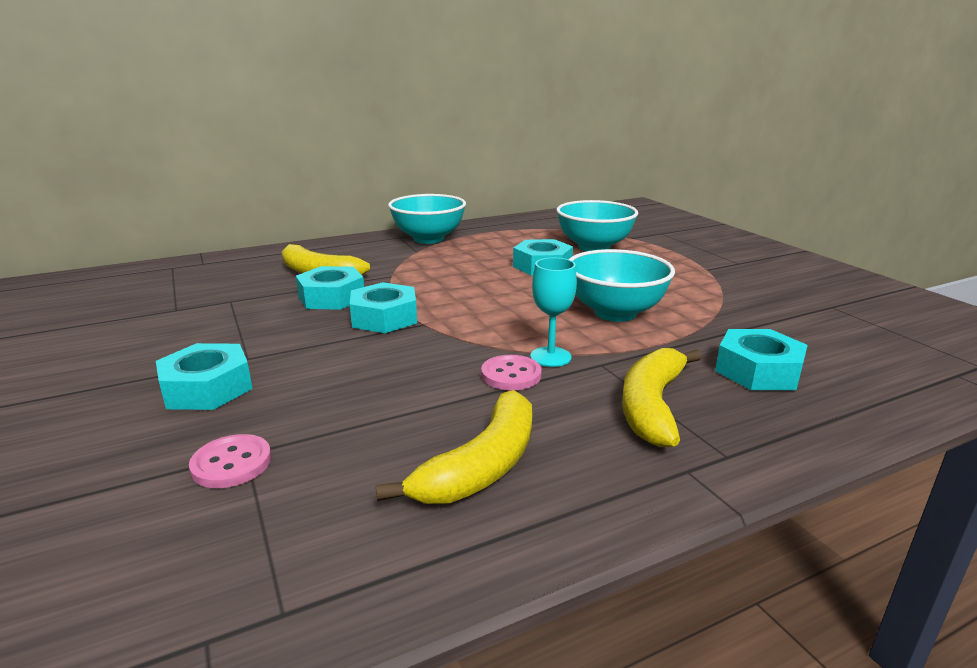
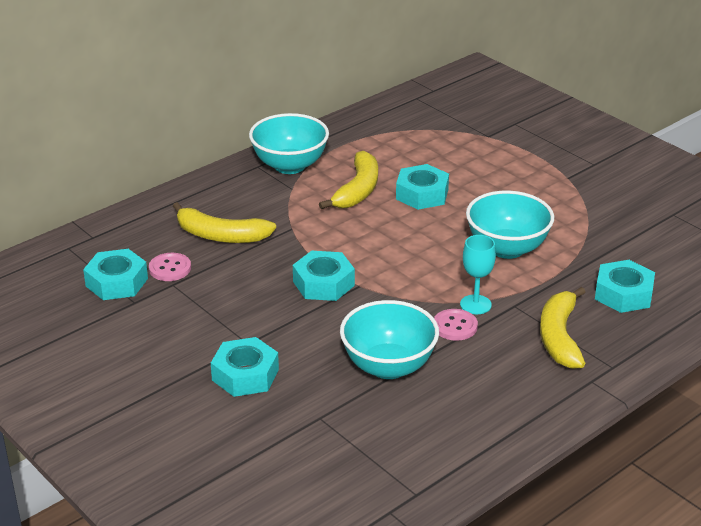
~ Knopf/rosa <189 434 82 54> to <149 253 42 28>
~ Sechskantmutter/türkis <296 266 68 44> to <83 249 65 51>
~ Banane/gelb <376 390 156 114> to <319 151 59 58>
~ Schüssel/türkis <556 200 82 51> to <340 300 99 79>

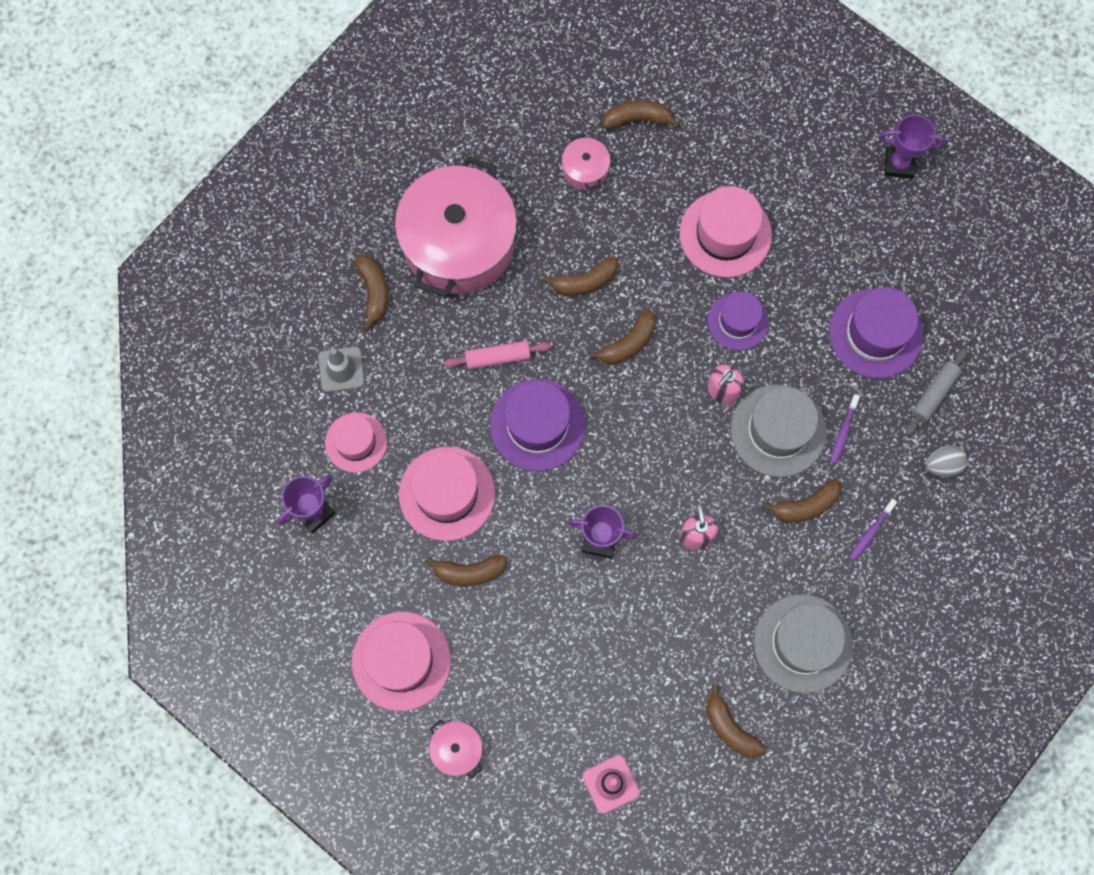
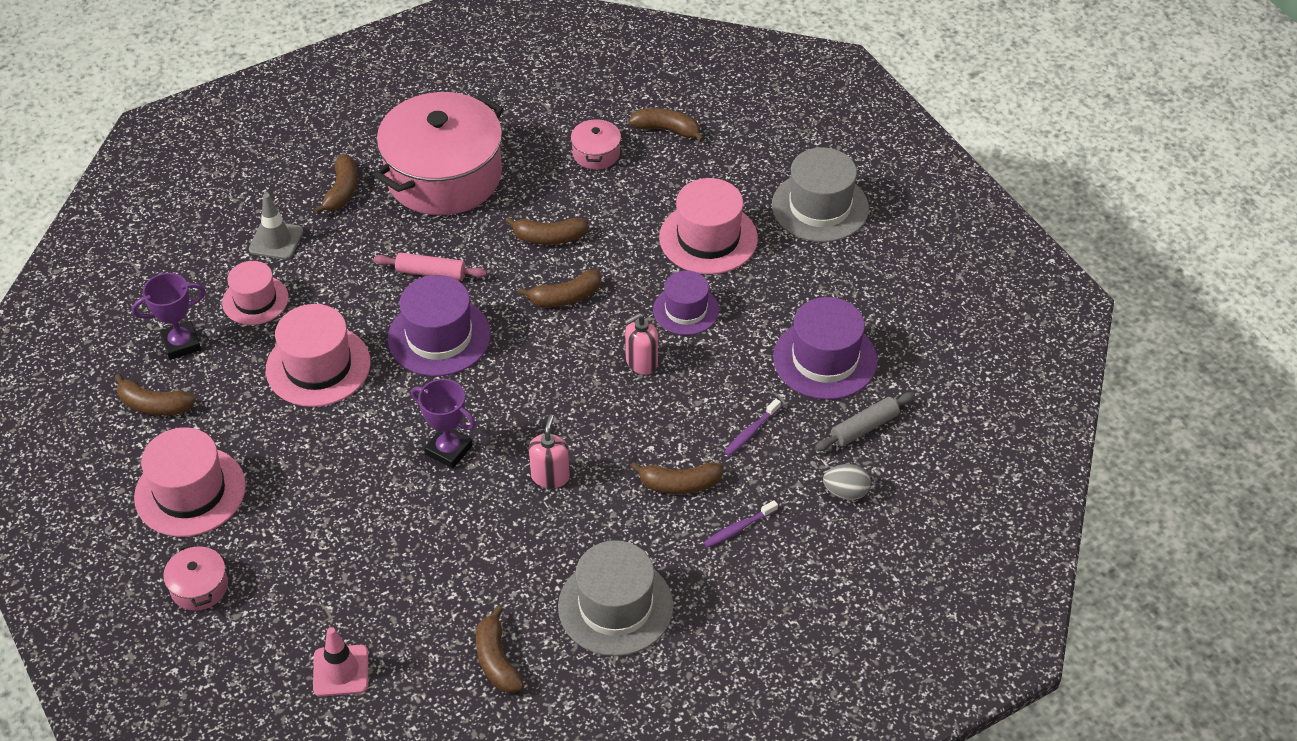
~ Banane/braun <425 555 82 31> to <115 374 81 42>
~ Hut/grau <731 385 95 92> to <772 147 97 95>
- Pokal/lila <879 115 67 64>

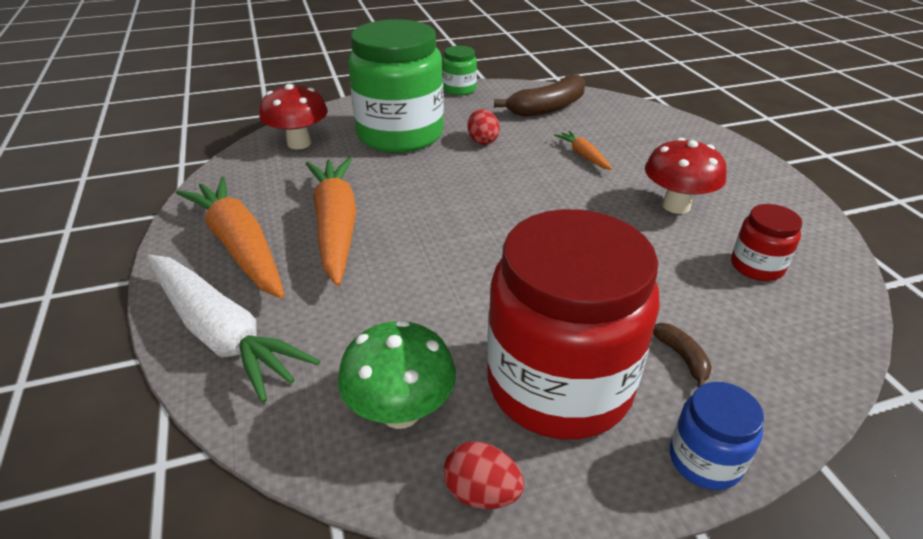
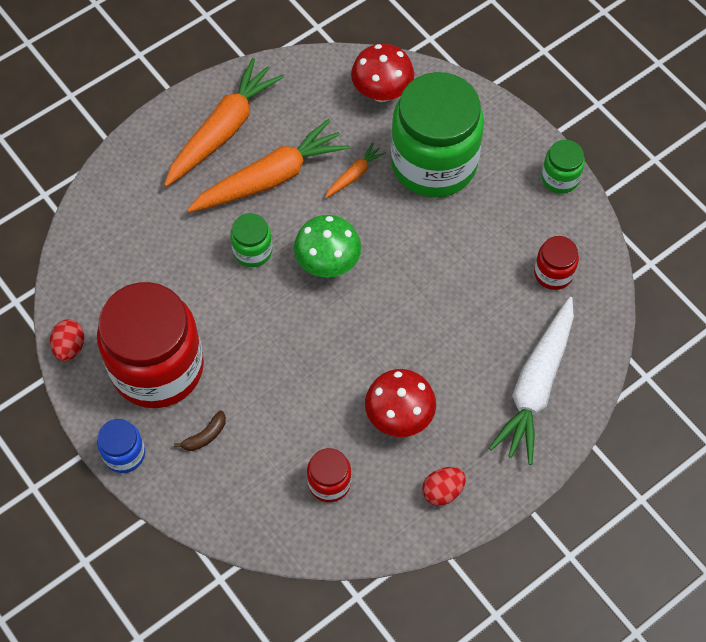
~ Karotte/weiß <147 255 173 148> to <489 297 85 168>
~ Pilz/grün <338 320 118 109> to <294 215 67 63>
~ Ei/rot <468 109 32 36> to <422 467 44 39>
~ Banane/braun <494 74 91 43> to Einmachglas/rot <534 236 45 54>
~ Karotte/orange <554 131 58 39> to <325 143 61 55>
+ Einmachglas/grün <230 213 43 54>

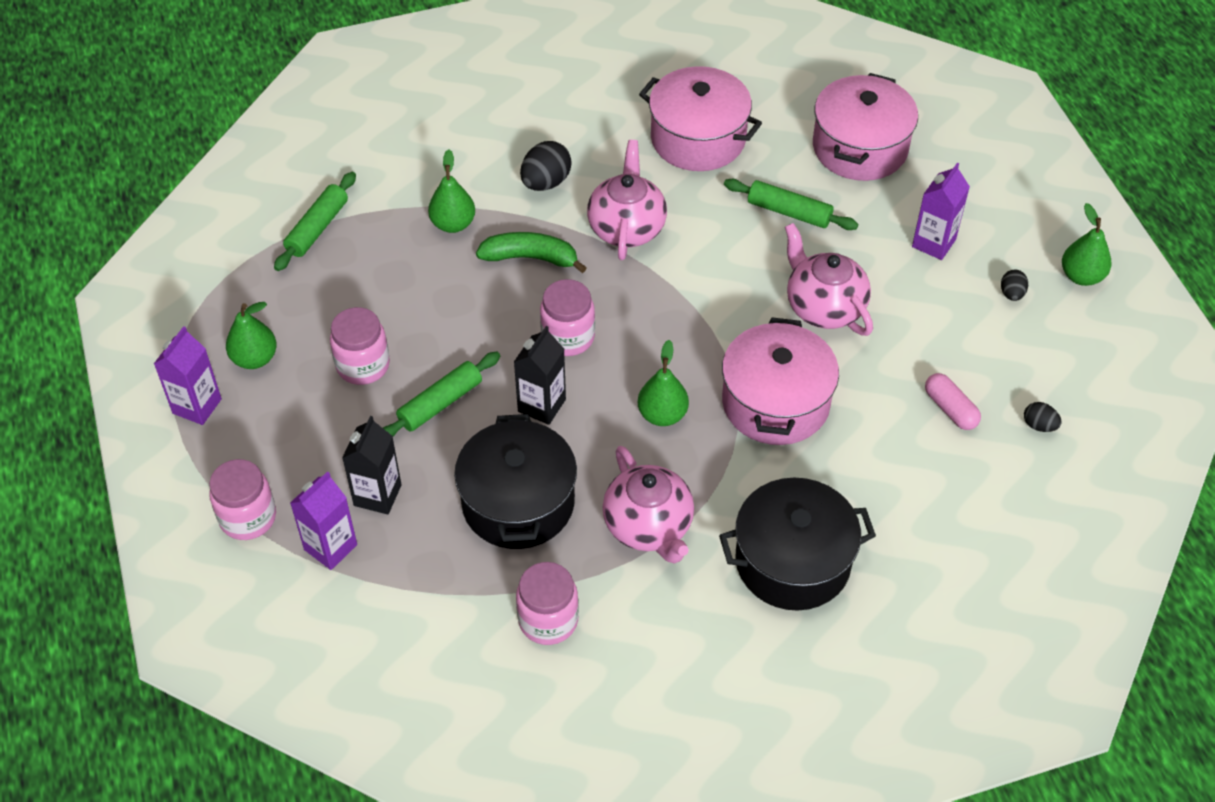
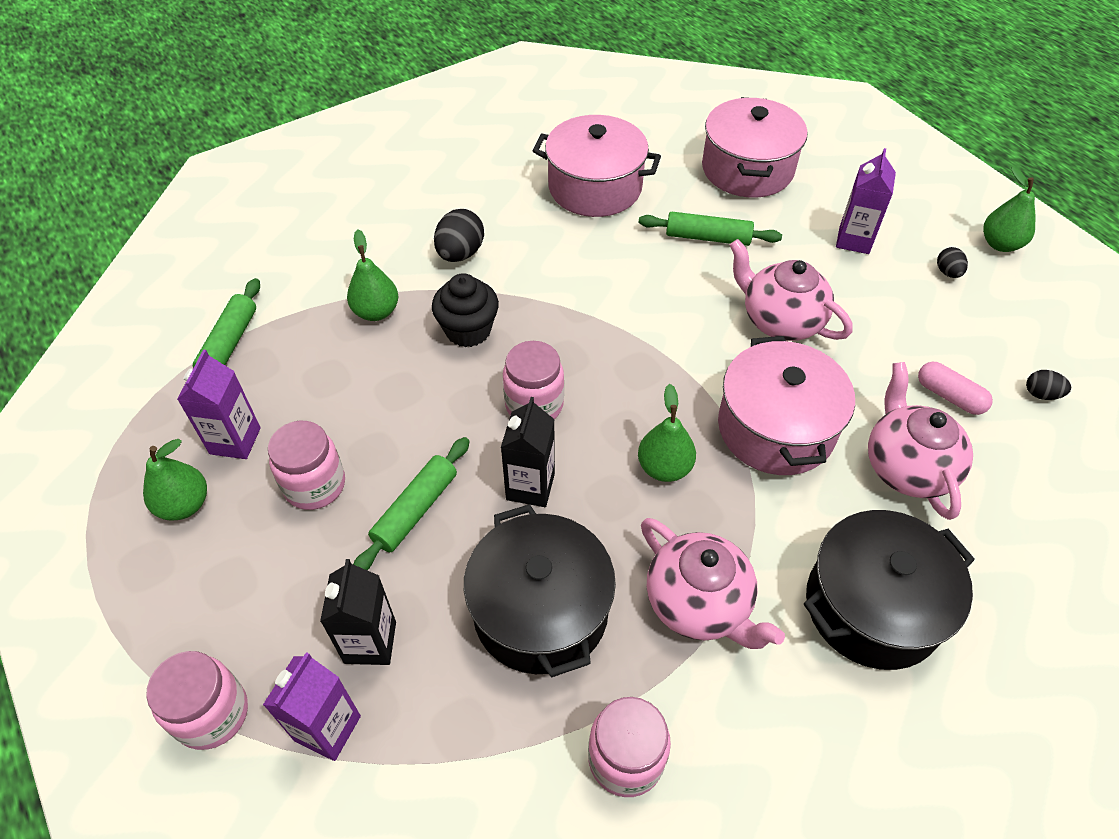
~ Getränkekarton/lila <154 326 68 99> to <177 349 84 110>
~ Banane/grün <476 232 111 41> to Muffin/schwarz <432 273 67 74>
~ Teekanne/rosa <587 140 80 120> to <868 362 105 158>

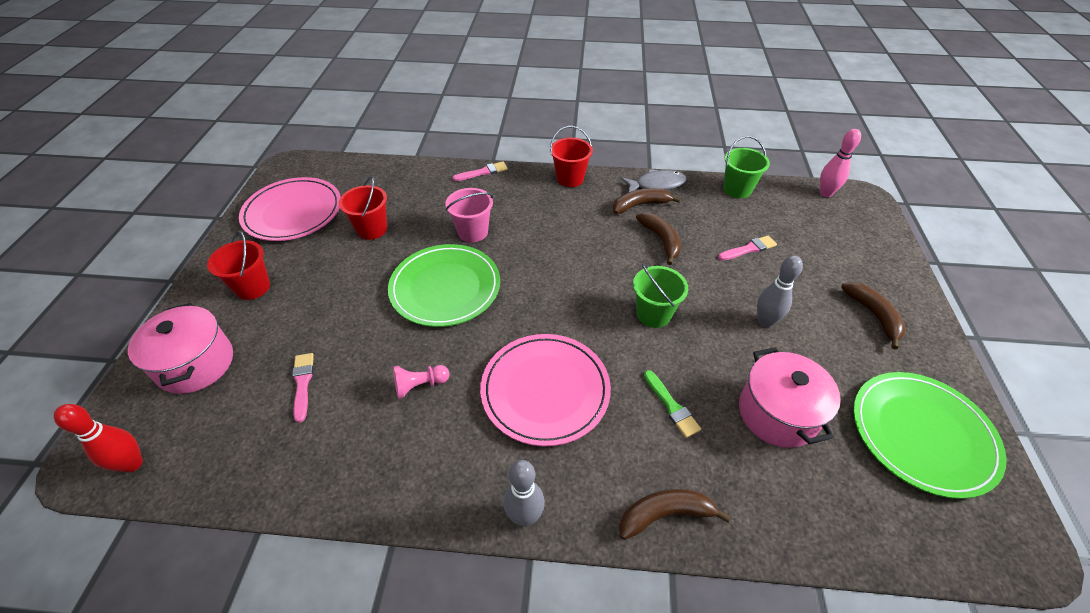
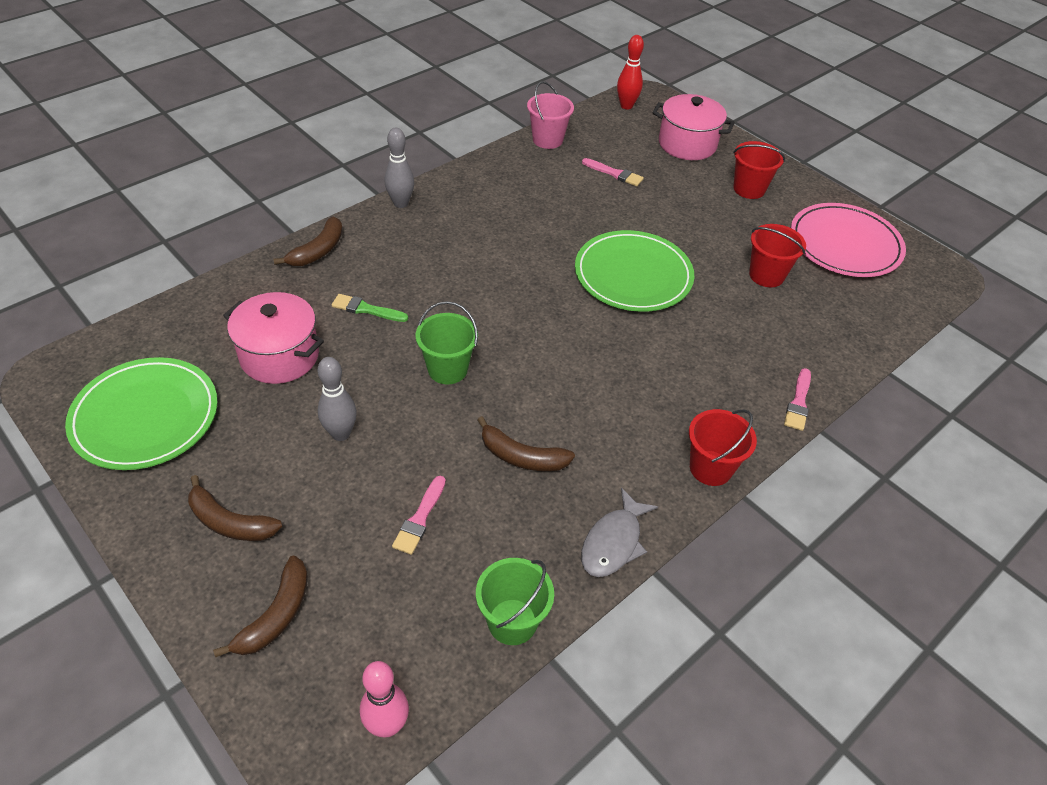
- Bauer/rosa <393 365 56 34>
~ Eimer/rosa <445 188 48 54> to <527 81 47 68>
- Teller/rosa <480 334 131 112>
~ Banane/braun <613 188 68 26> to <213 556 95 101>

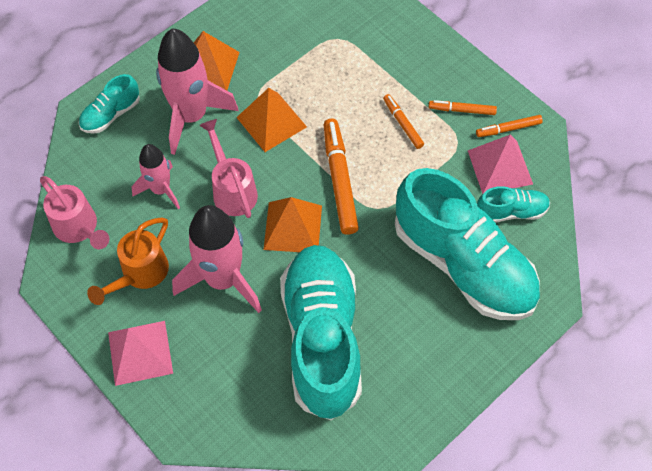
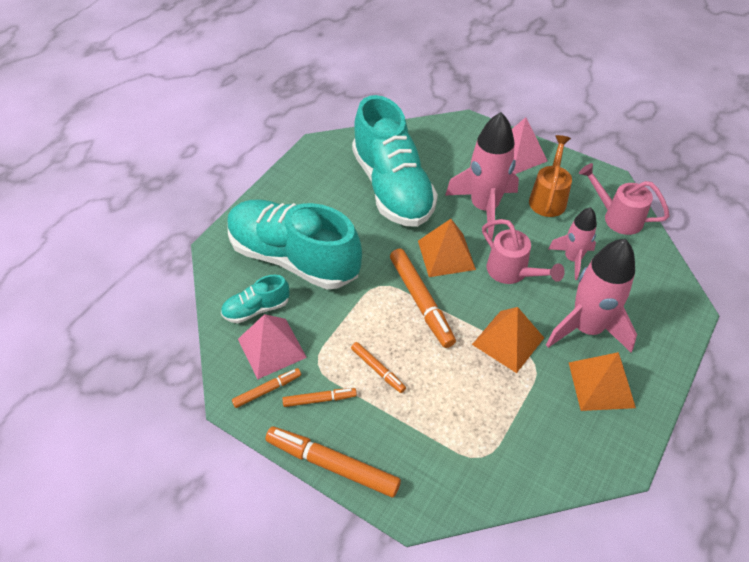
- Schuh/türkis <79 74 61 60>
+ Filzstift/orange <265 427 136 70>

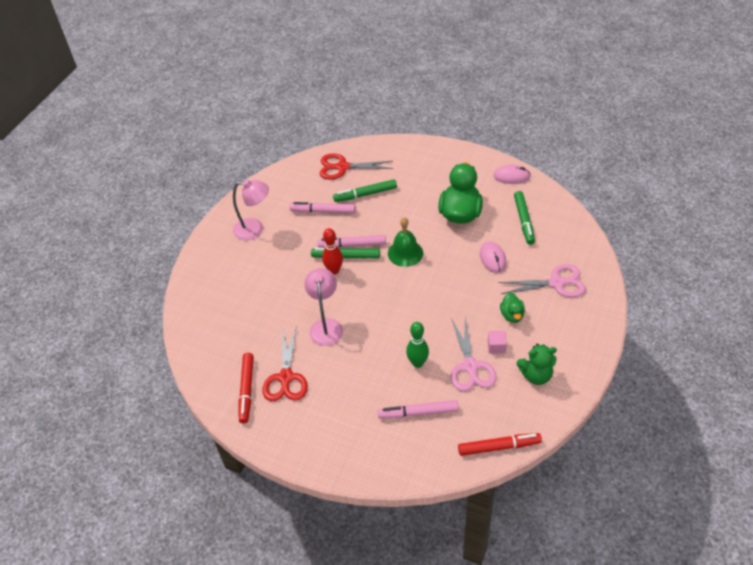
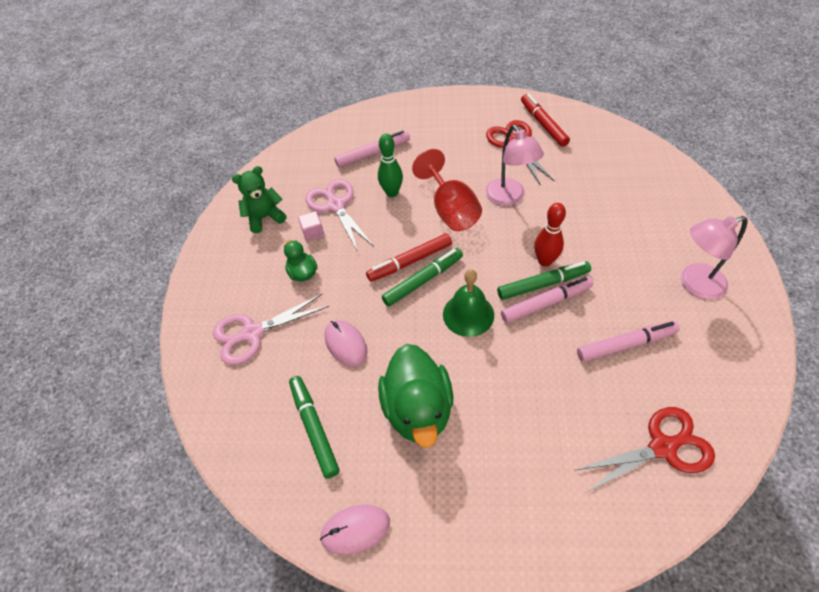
~ Filzstift/grün <333 179 64 23> to <382 248 81 59>
~ Filzstift/rot <458 433 84 23> to <366 233 86 49>
+ Kelch/rot <412 149 70 82>

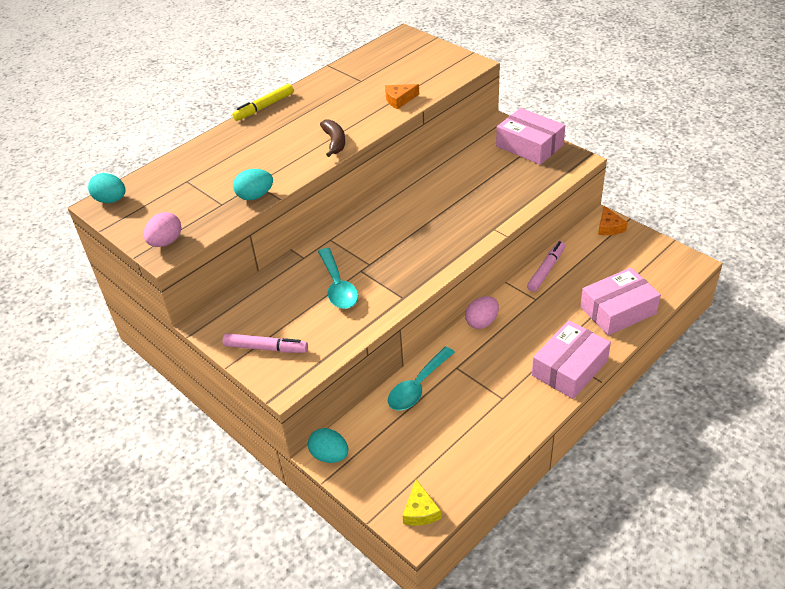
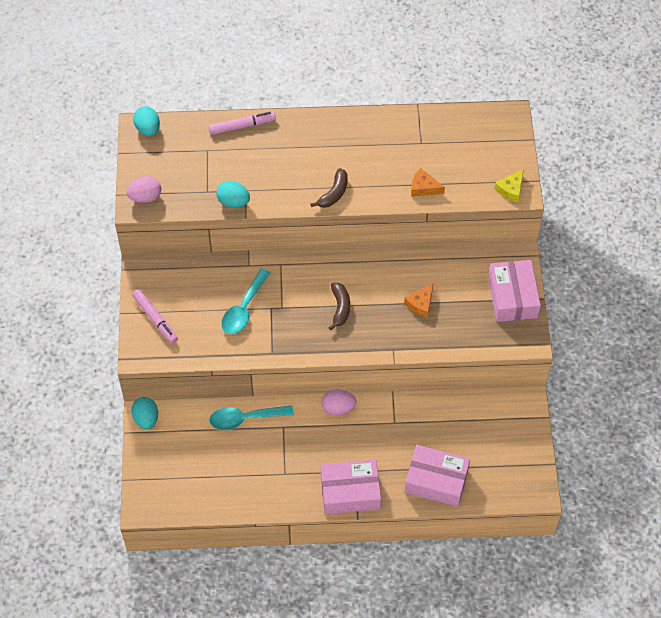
- Filzstift/gelb <232 84 62 37>
~ Käse/gelb <403 480 38 46> to <494 169 30 33>
~ Filzstift/rosa <527 241 38 51> to <208 112 68 23>
~ Käse/orange <598 206 30 29> to <404 284 29 33>
+ Banane/braun <329 282 21 48>

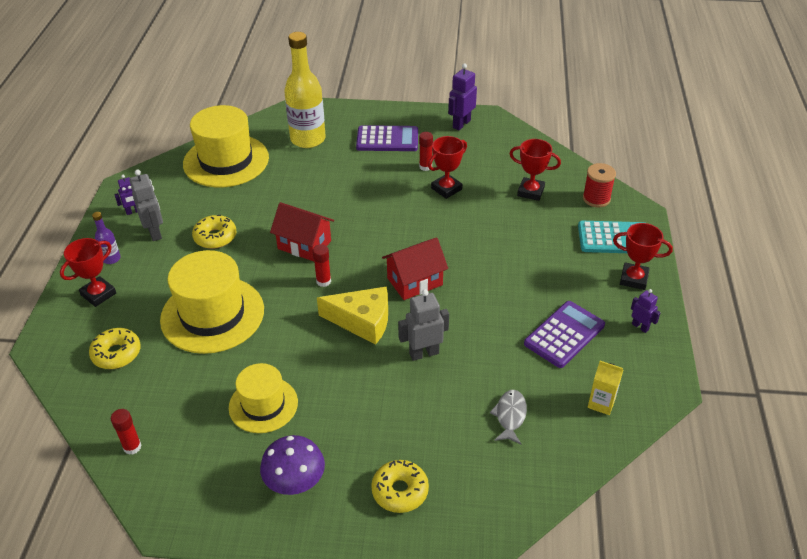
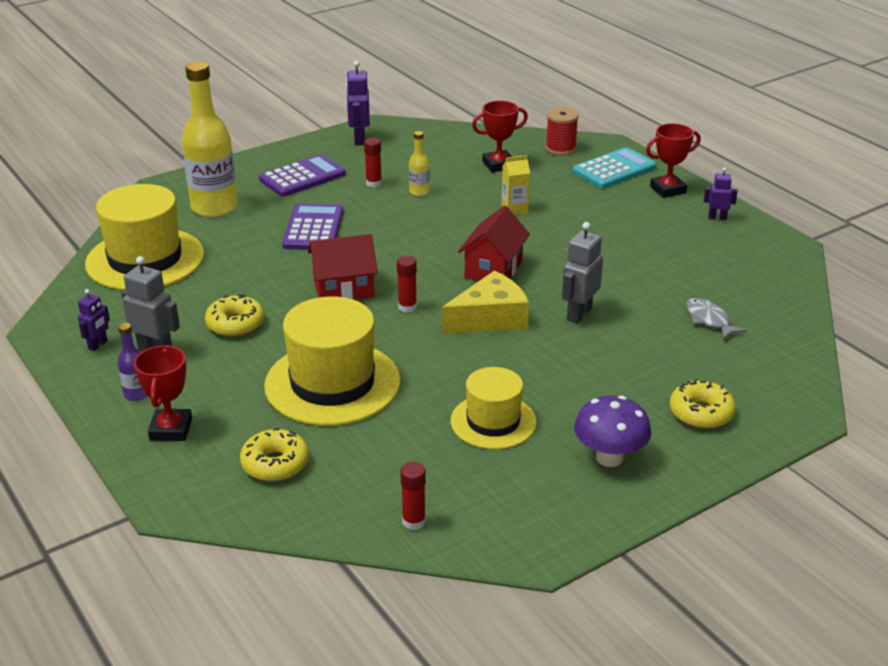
~ Pokal/rot <428 136 39 63> to Flasche/gelb <409 131 21 65>
~ Taschenrechner/lila <524 301 81 67> to <282 203 61 47>
~ Getränkekarton/gelb <588 361 35 54> to <501 155 29 60>

